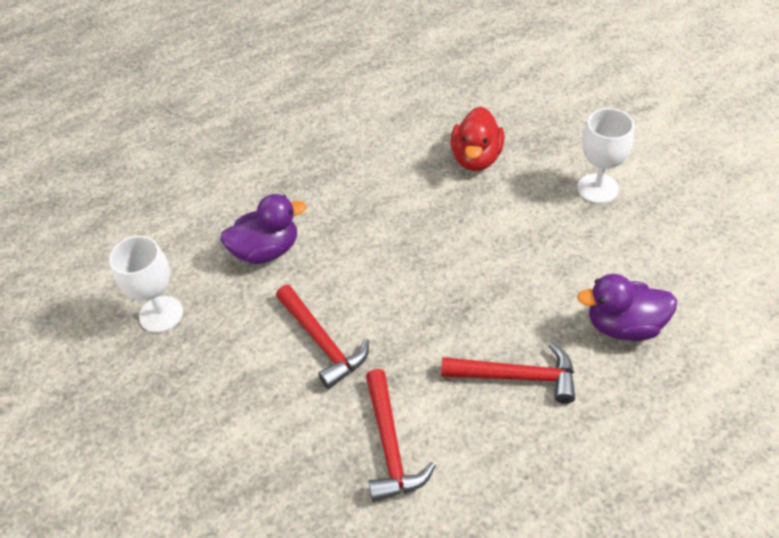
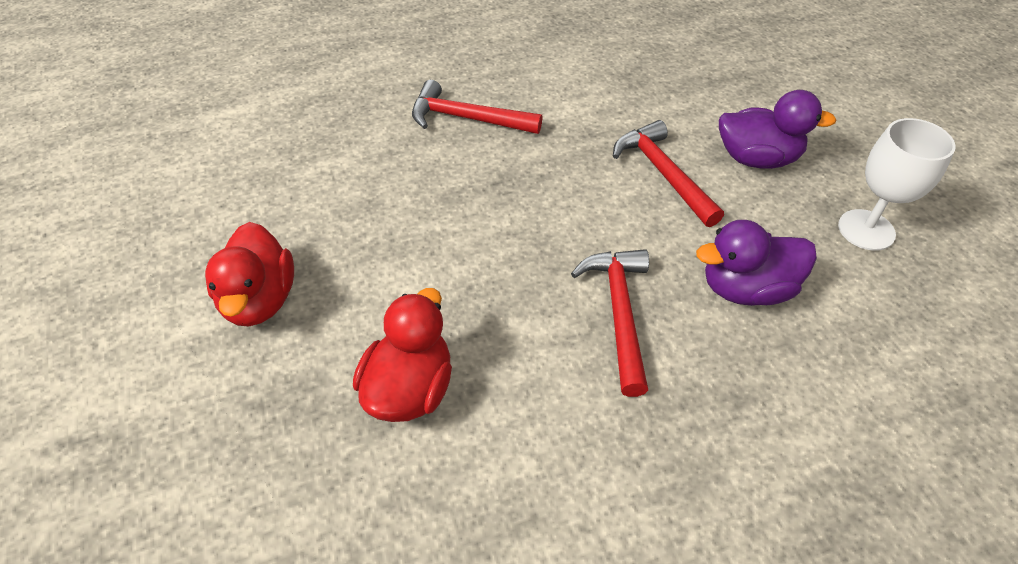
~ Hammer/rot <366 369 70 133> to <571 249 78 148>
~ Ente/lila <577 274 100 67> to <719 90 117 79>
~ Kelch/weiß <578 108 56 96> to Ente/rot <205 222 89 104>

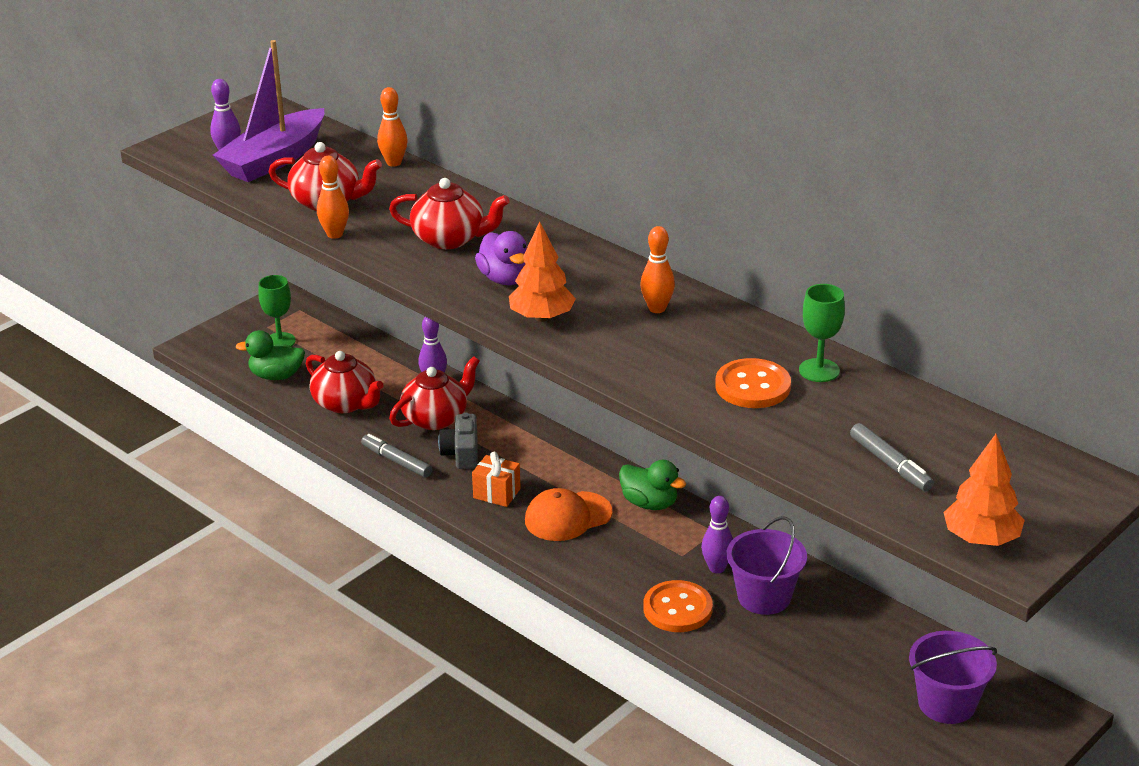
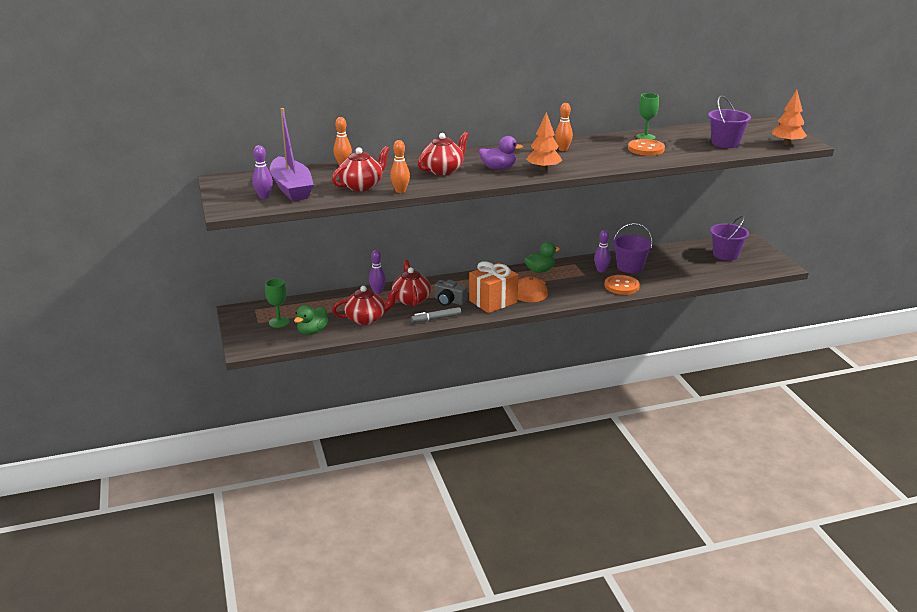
~ Geschenk/orange <472 452 49 55> = <469 261 49 52> x1.78
~ Filzstift/grau <850 423 84 68> to Eimer/lila <708 95 43 53>

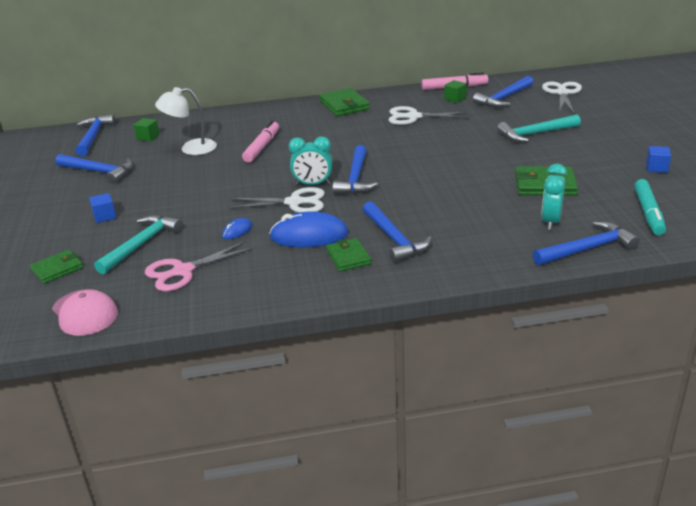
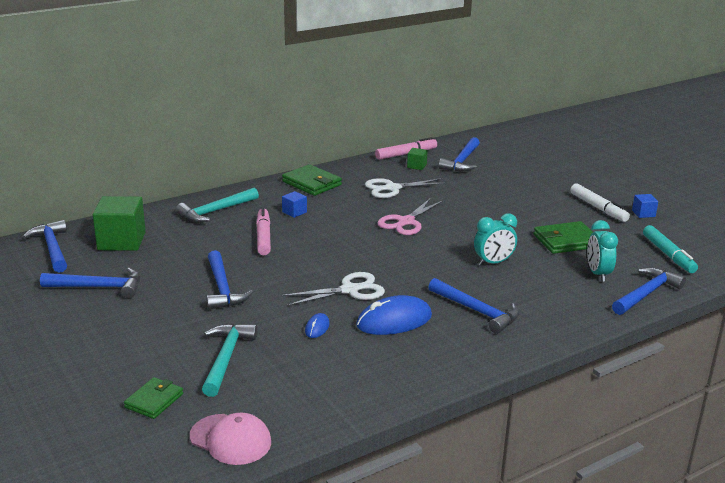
~ Kubus/blau <89 193 27 30> to <282 191 25 27>
~ Kubus/grün <134 118 26 23> = <93 196 53 55> x2.12
~ Schere/rosa <145 241 109 50> to <378 198 66 37>
- Lampe/weiß <155 87 62 68>
~ Wecker/türkis <289 137 43 48> to <474 213 43 53>
- Geldbörse/grün <326 238 46 34>
~ Hammer/blau <333 145 45 49> to <206 250 47 60>
~ Hammer/türkis <497 114 84 28> to <176 188 83 34>
- Schere/weiß <542 82 40 31>
+ Filzstift/weiß <570 184 60 38>

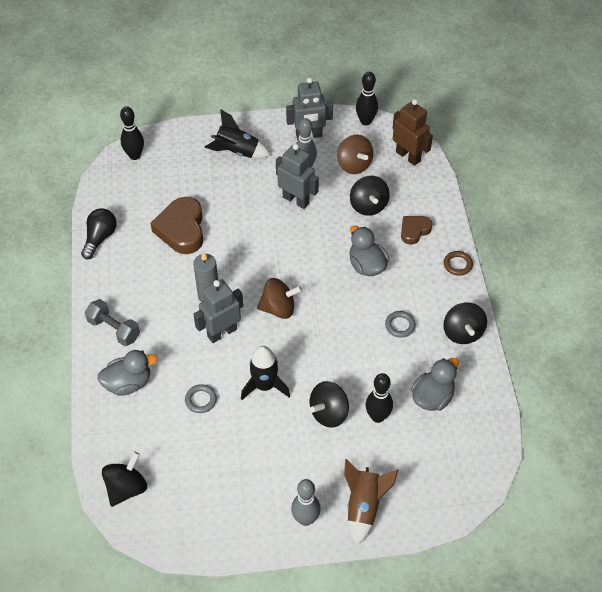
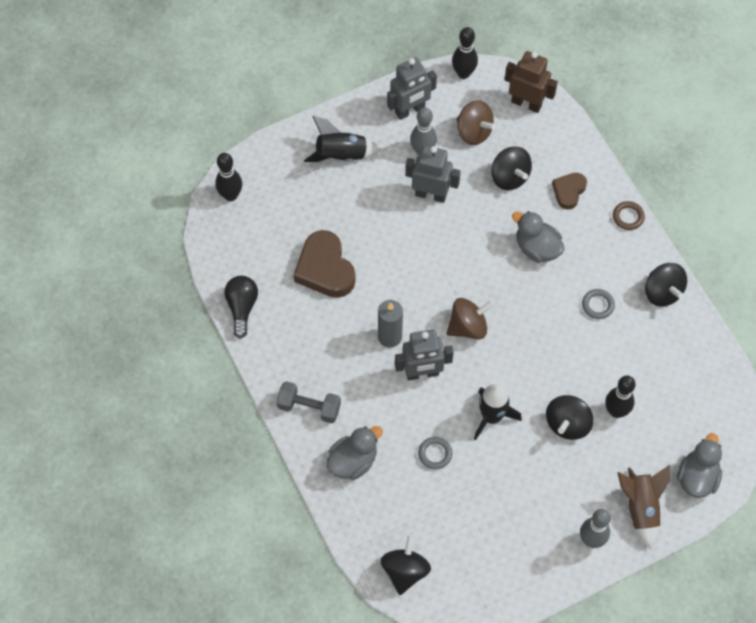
~ Roboter/grau <194 279 49 64> = <395 329 59 51> 135 degrees counterclockwise
~ Ente/grau <411 358 48 53> to <677 433 45 65>

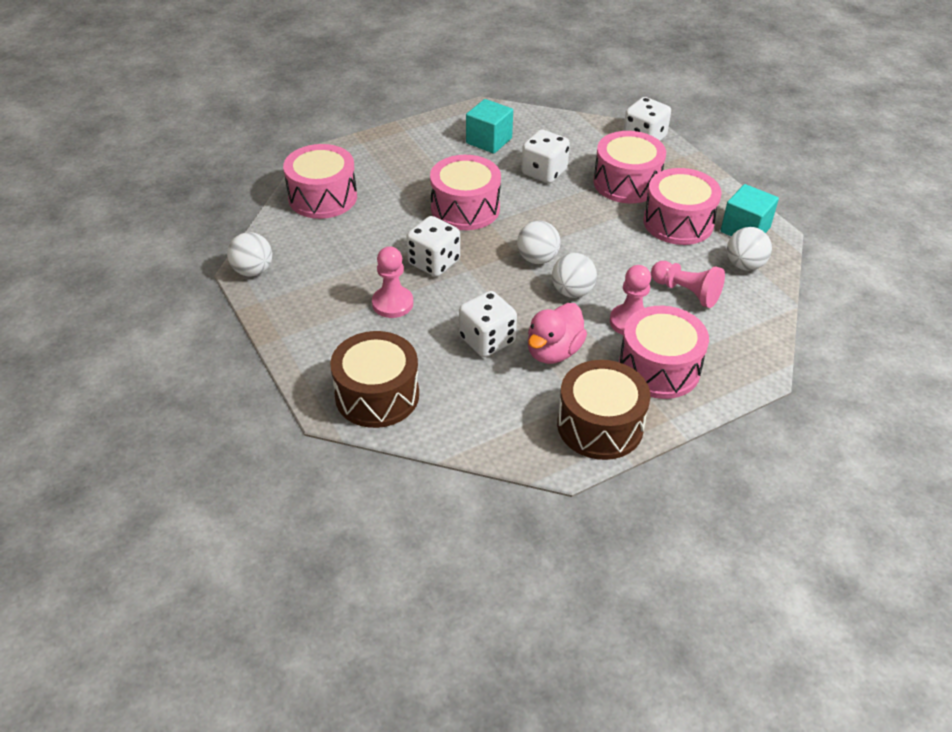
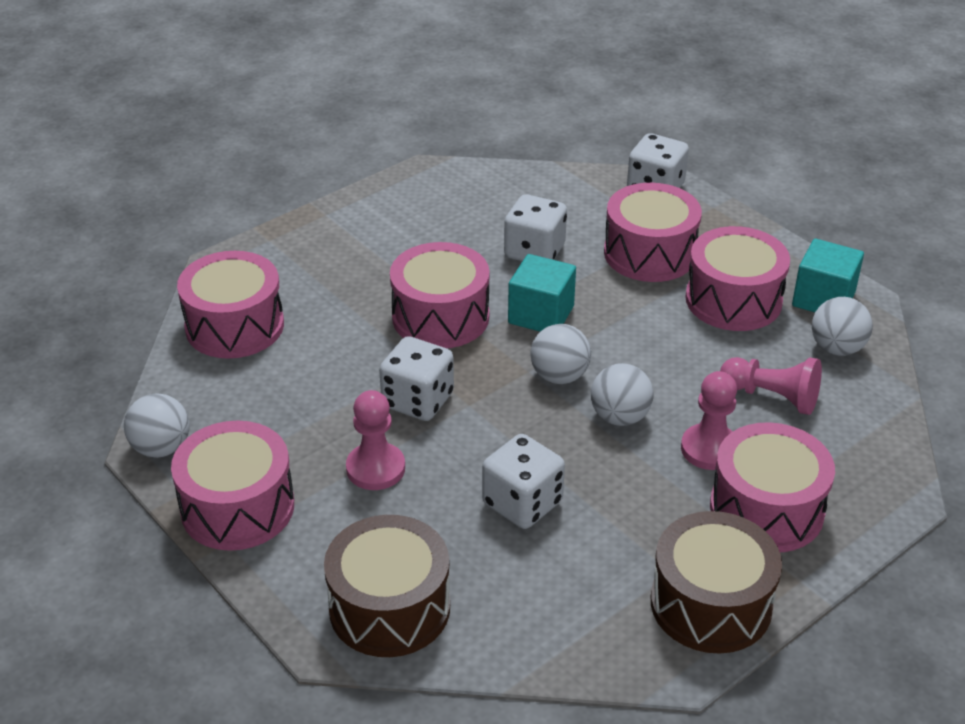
~ Kubus/türkis <466 99 47 55> to <508 254 68 78>
- Ente/rosa <528 303 59 61>
+ Trommel/rosa <171 421 123 130>

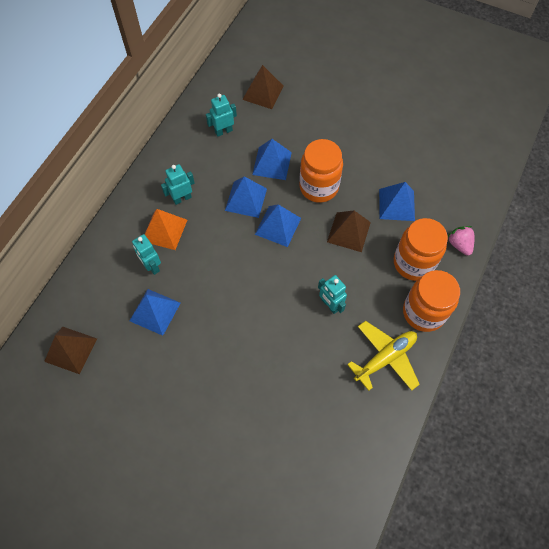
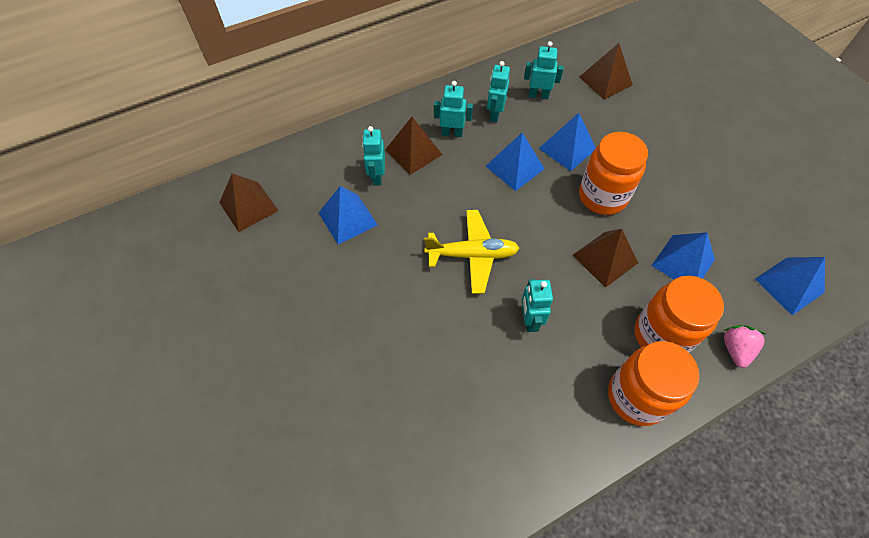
~ Pyramide/orange <144 209 43 41> to Pyramide/braun <385 117 58 58>
~ Pyramide/blau <255 204 46 43> to <755 257 70 58>
~ Flugzeug/gelb <347 321 73 70> to <424 210 95 84>
+ Roboter/türkis <487 61 23 61>

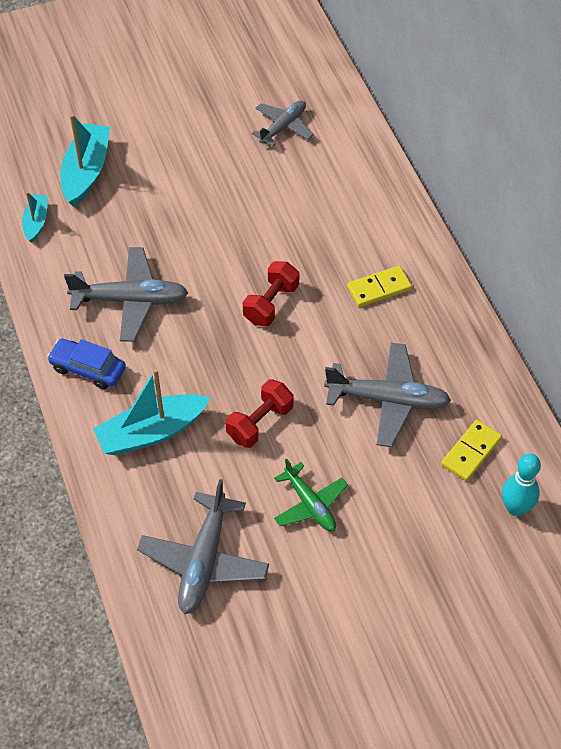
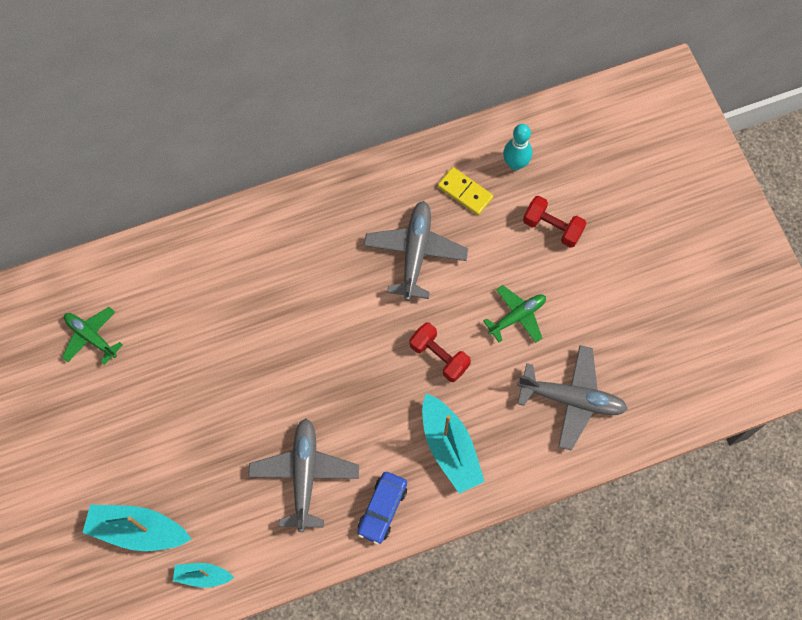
~ Hantel/rot <243 261 56 65> to <523 196 63 52>
~ Flugzeug/grau <252 100 62 46> to Flugzeug/grün <62 307 61 58>
- Dominostein/gelb <347 266 65 41>

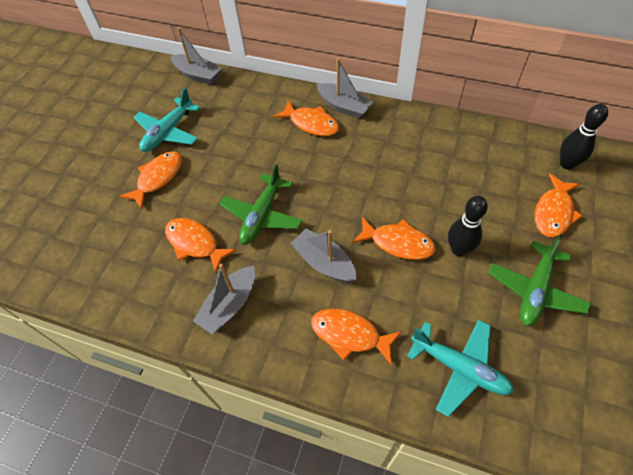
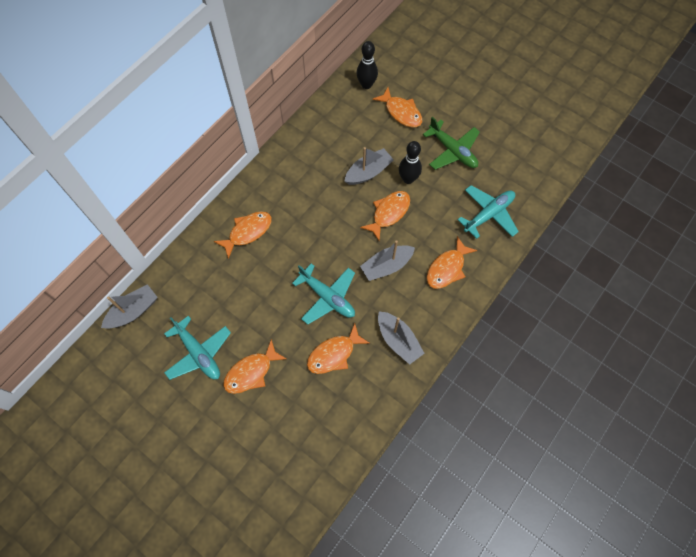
~ Fisch/orange <120 151 62 58> = <223 339 64 55> 90 degrees counterclockwise
~ Flugzeug/grün <219 164 83 81> to Flugzeug/türkis <292 263 63 61>
~ Boot/grau <316 58 57 61> to <344 147 50 38>

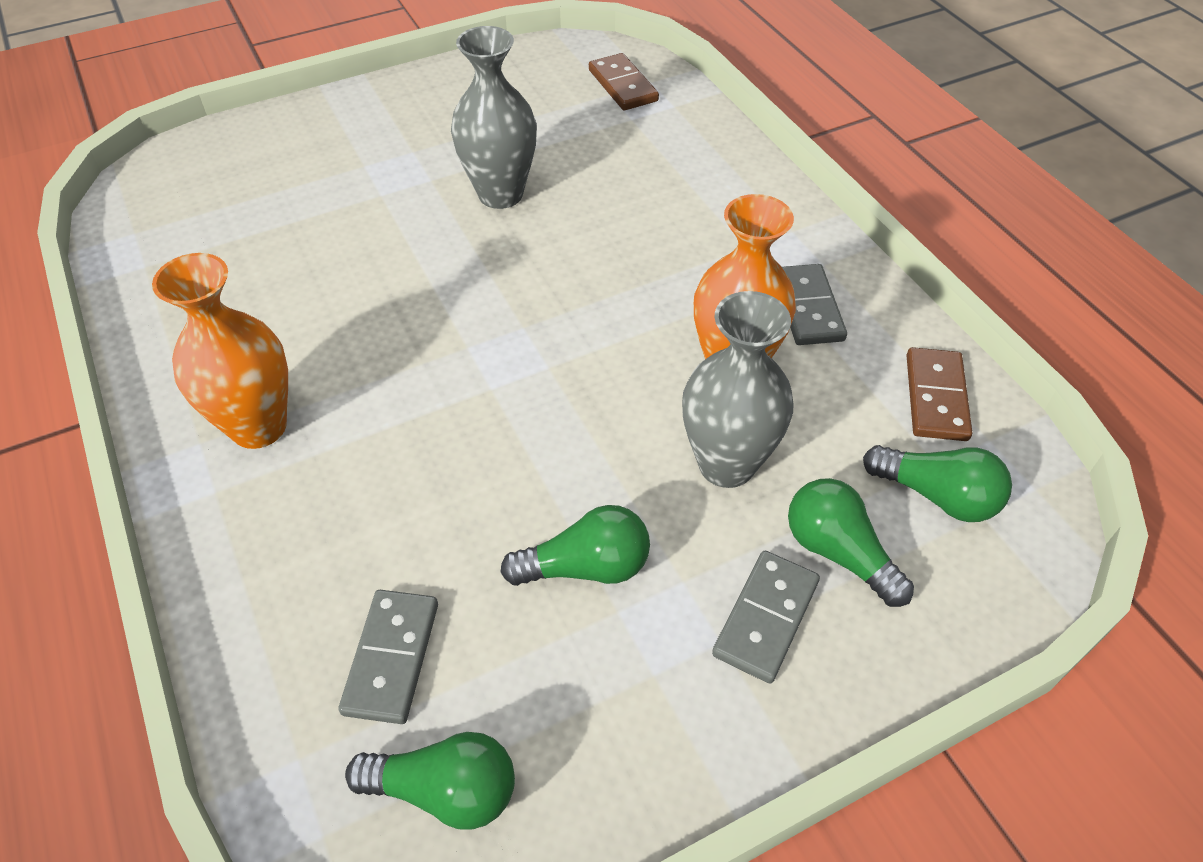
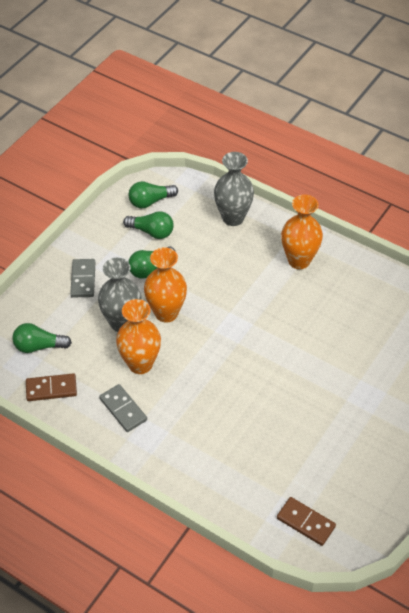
- Dominostein/grau <338 590 100 134>
~ Vase/grau <451 26 86 183> to <214 152 40 74>
~ Glühbirne/grün <788 478 126 129> to <123 211 51 28>
~ Dominostein/braun <906 347 66 94> = <26 373 51 28> 75 degrees counterclockwise
+ Vase/orange <144 247 43 76>

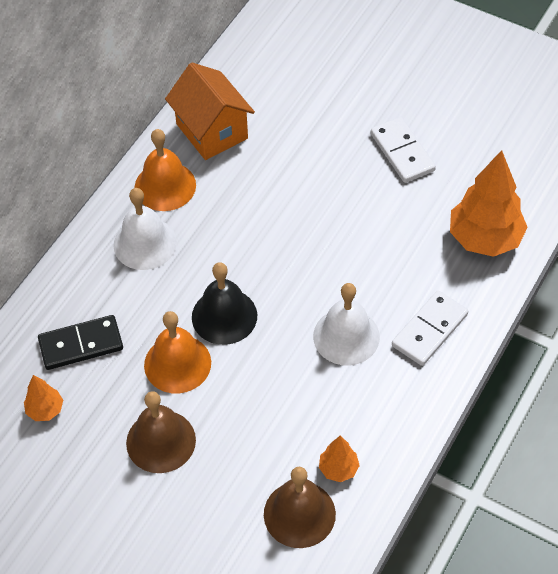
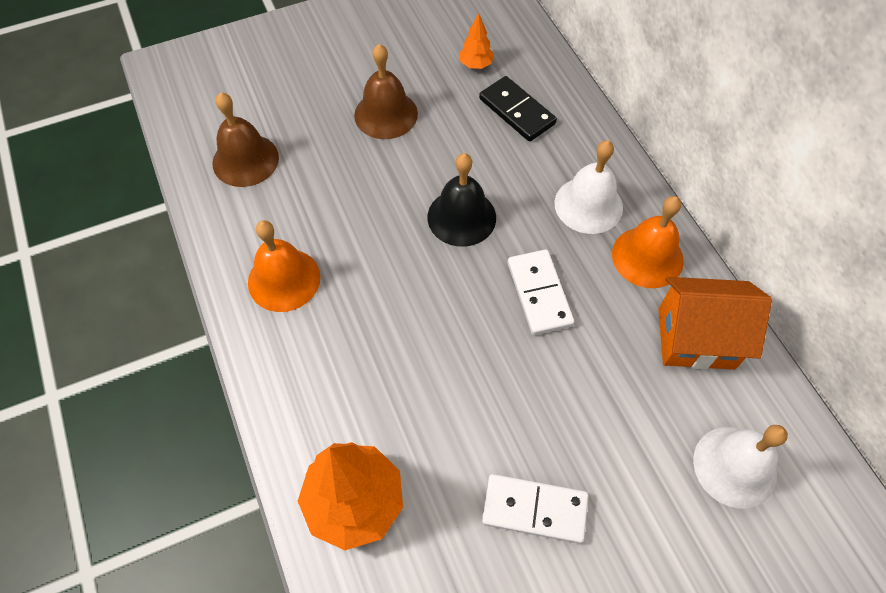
~ Dominostein/schwarz <38 315 85 55> = <479 76 78 66> 60 degrees counterclockwise
~ Glocke/orange <144 311 67 82> to <248 220 72 92>
~ Glocke/weiß <313 283 67 82> to <693 425 95 84>
- Baum/orange <319 436 41 46>
~ Dominostein/weiß <392 291 76 75> to <508 249 67 86>

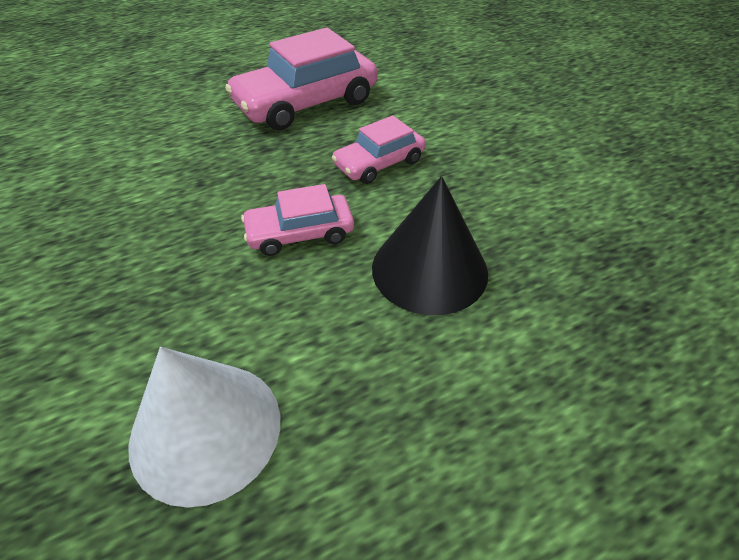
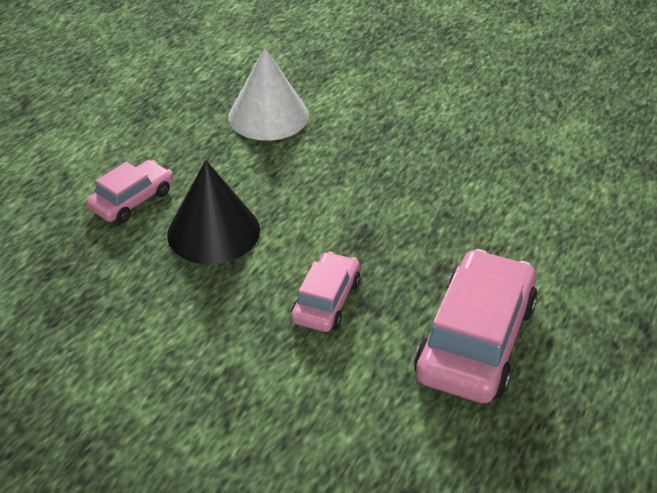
~ Auto/rosa <241 184 113 72> to <86 160 87 63>

